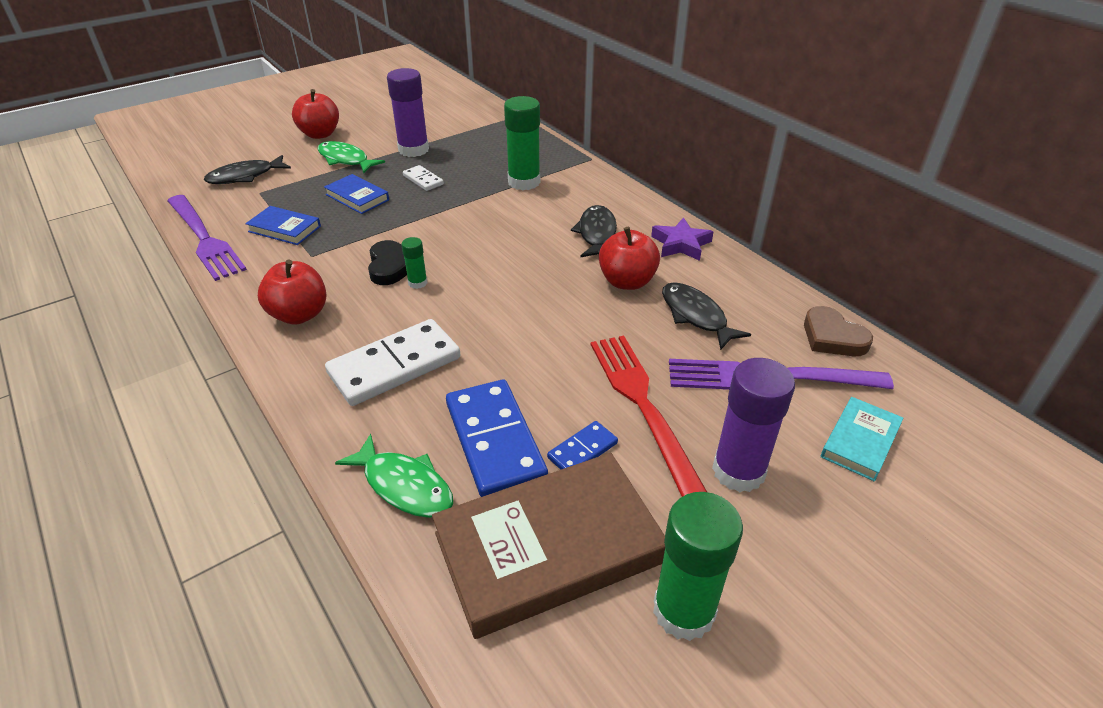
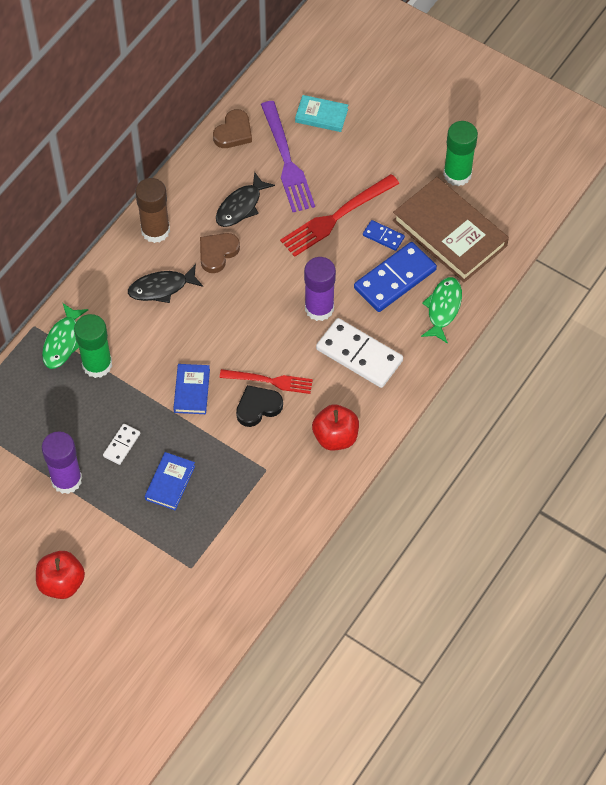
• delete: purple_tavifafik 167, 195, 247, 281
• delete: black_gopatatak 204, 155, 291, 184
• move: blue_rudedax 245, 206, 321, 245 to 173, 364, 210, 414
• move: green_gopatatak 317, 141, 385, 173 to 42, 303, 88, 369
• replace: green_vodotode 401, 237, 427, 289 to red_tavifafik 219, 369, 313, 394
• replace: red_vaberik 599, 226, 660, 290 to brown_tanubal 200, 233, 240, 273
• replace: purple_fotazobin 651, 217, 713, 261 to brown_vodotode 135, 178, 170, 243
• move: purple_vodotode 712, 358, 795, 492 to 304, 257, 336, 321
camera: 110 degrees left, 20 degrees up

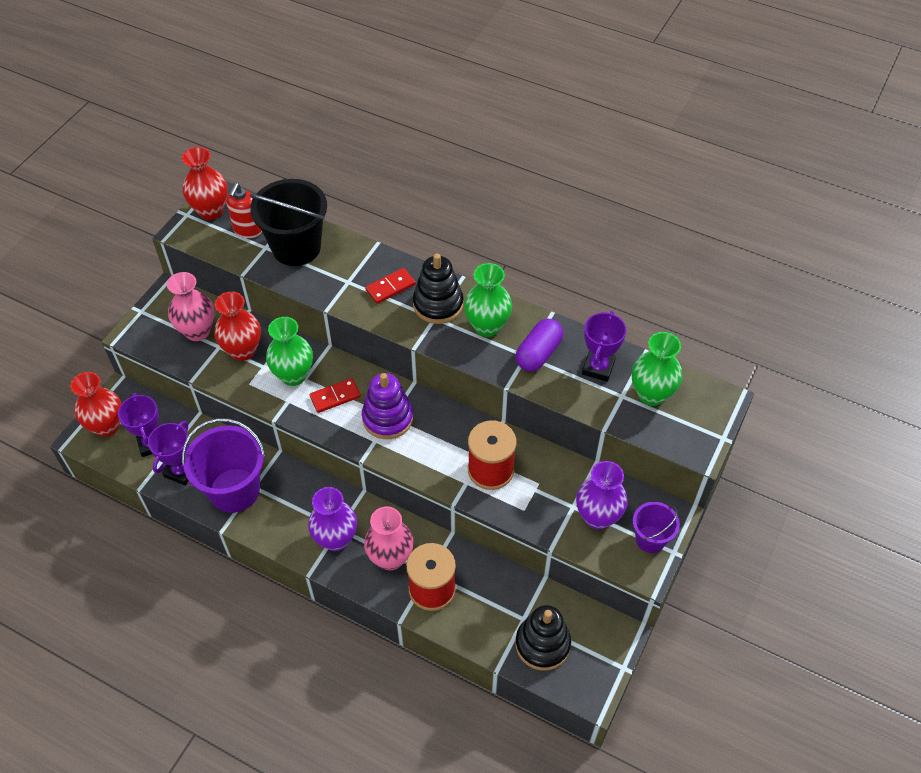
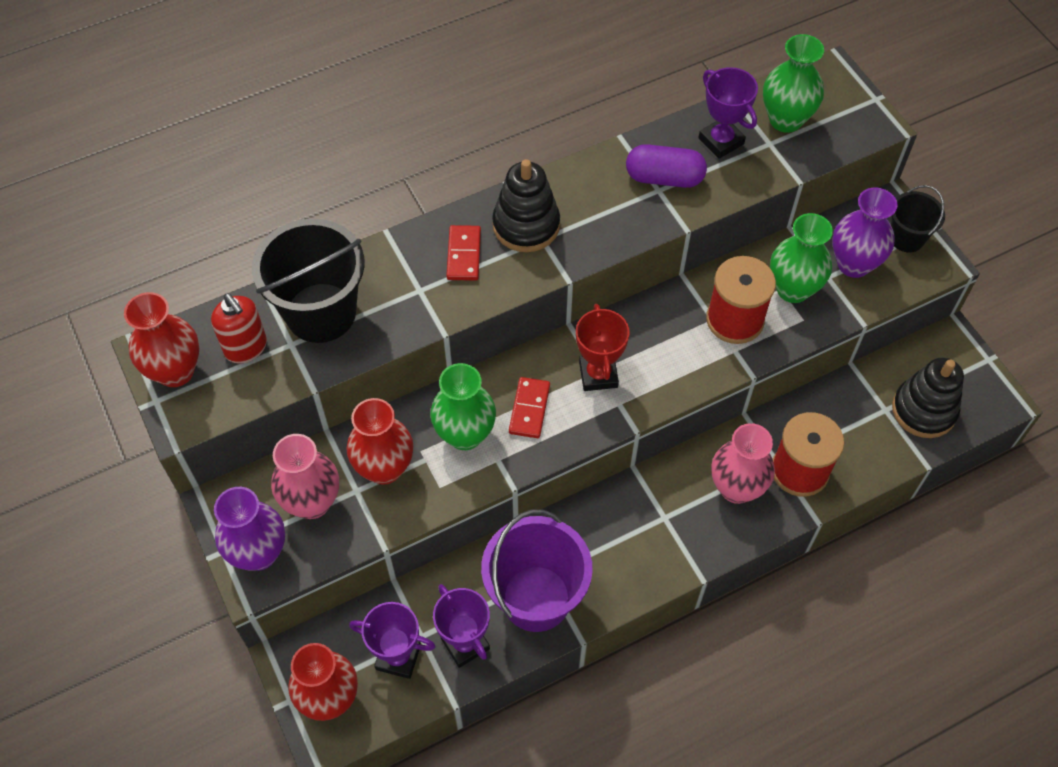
• move: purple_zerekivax 308, 487, 357, 551 to 214, 487, 285, 571
• replace: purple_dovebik 362, 373, 413, 439 to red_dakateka 576, 304, 630, 391
• move: green_zerekivax 464, 263, 512, 337 to 770, 213, 833, 303
• rotate: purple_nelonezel 516, 319, 563, 371 = 626, 144, 707, 188 60 degrees counterclockwise
• recolor: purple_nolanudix 633, 502, 680, 553 to black_nolanudix 891, 185, 945, 253
camera: 55 degrees left, 5 degrees up

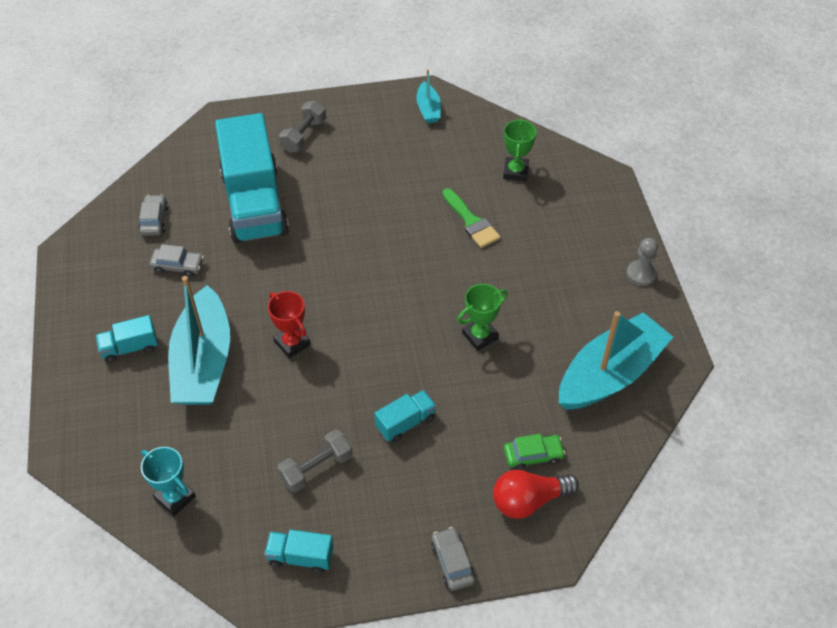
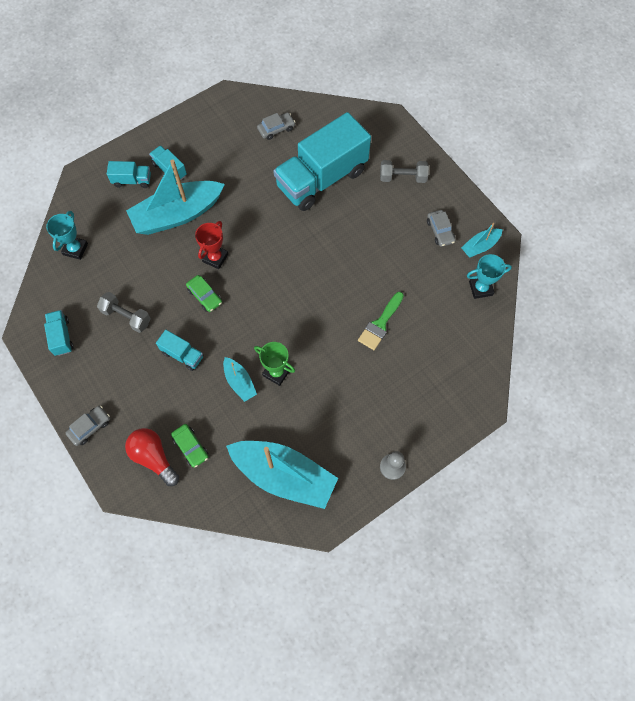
• move: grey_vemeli 149, 244, 204, 277 to 427, 210, 455, 247
• delete: green_dakateka 503, 118, 536, 181
• insert: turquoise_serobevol 107, 161, 151, 188
• insert: green_vemeli 186, 275, 222, 312
• insert: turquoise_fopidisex 223, 357, 257, 402
• insert: turquoise_dakateka 467, 254, 512, 299
camera: 65 degrees right, 15 degrees up

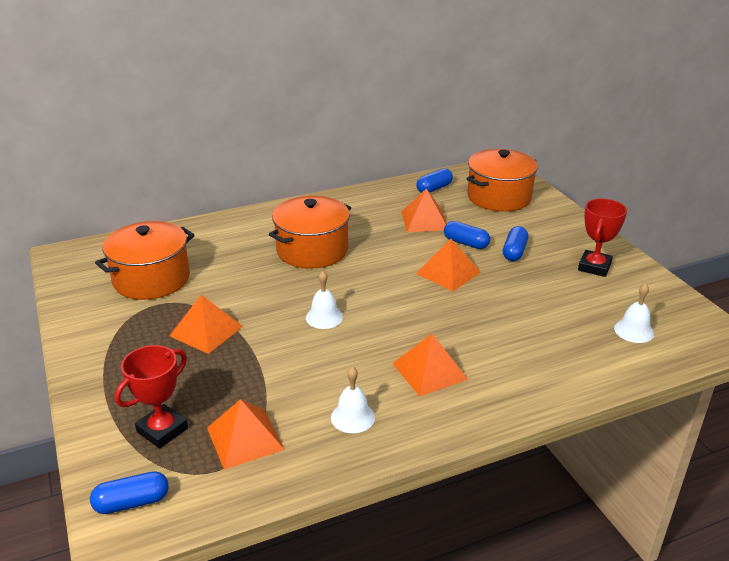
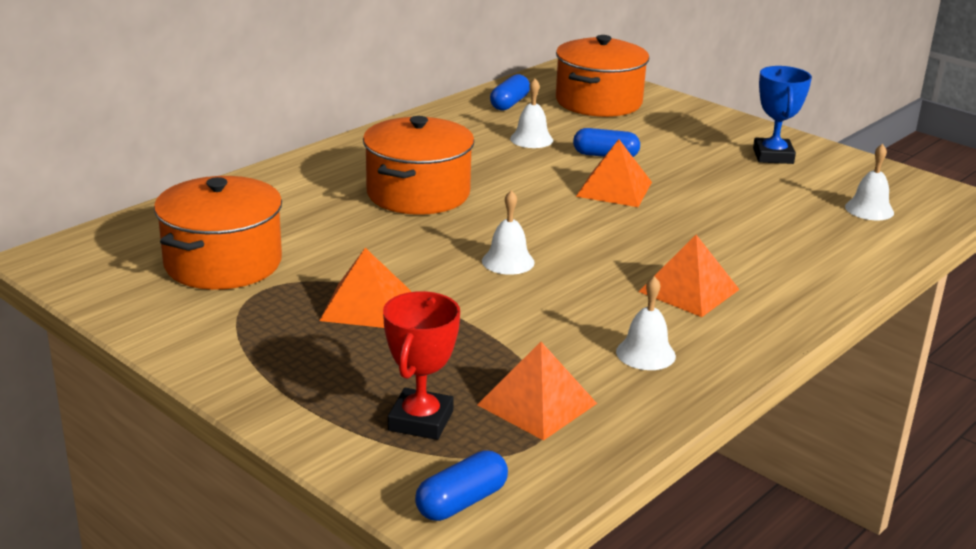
• replace: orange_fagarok 401, 189, 447, 232 to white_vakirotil 510, 78, 553, 148
• delete: blue_nelonezel 503, 226, 528, 261
• recolor: red_dakateka 578, 199, 627, 277 to blue_dakateka 753, 66, 812, 164
camera: 25 degrees left, 5 degrees down

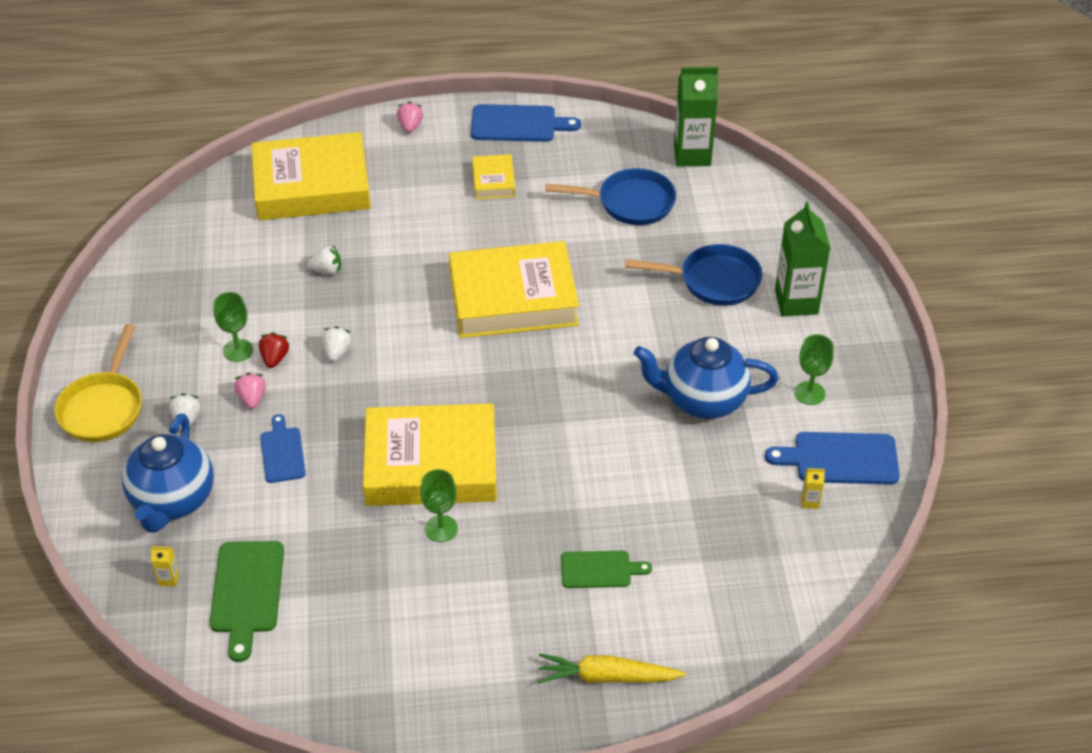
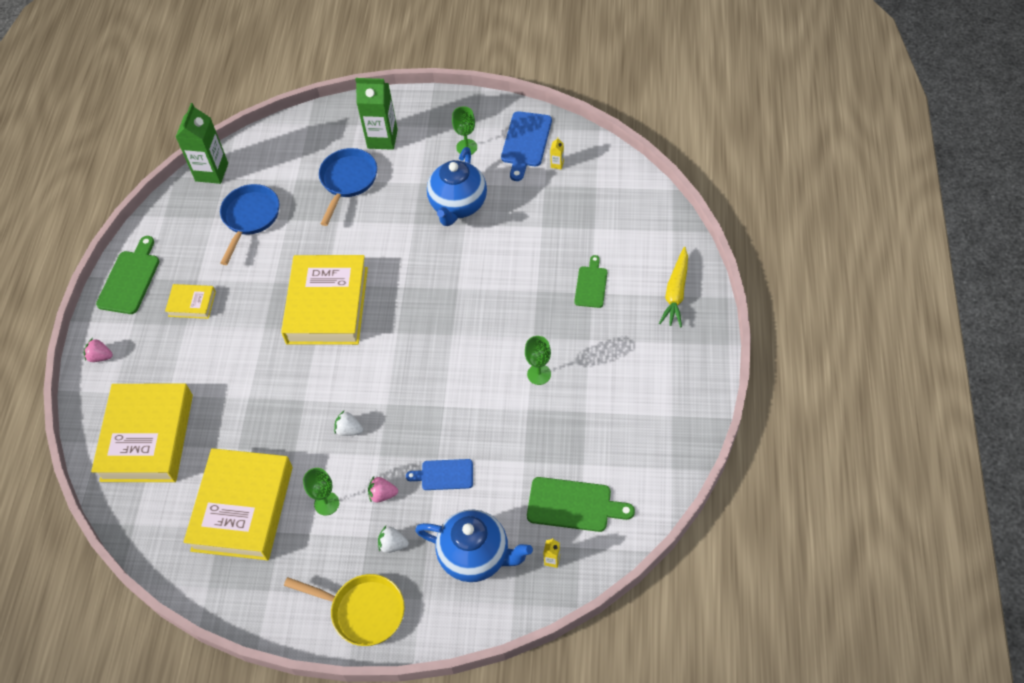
• delete: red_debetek 259, 332, 289, 368
• delete: white_debetek 307, 246, 341, 275
• move: yellow_rudedax 363, 403, 497, 506 to 184, 448, 293, 560
• recolor: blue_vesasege 471, 104, 581, 142 to green_vesasege 96, 236, 159, 314
camera: 75 degrees left, 10 degrees up

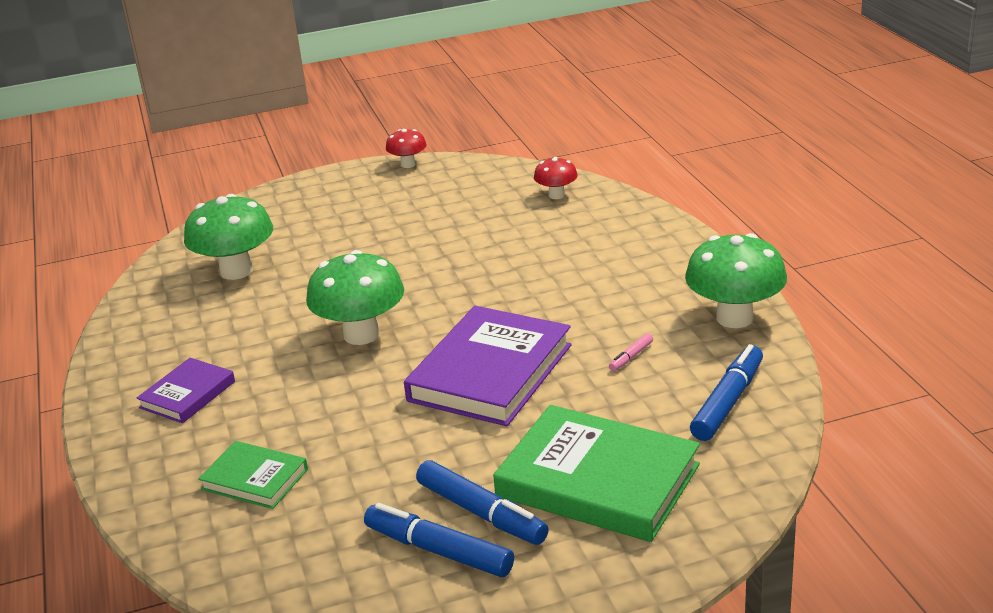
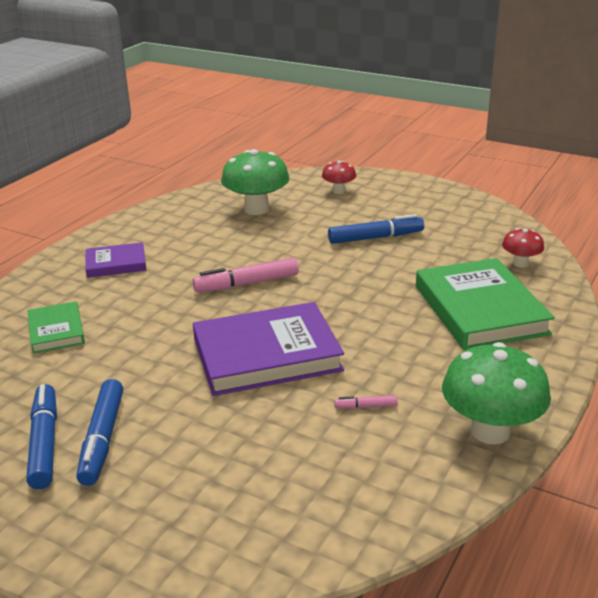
• replace: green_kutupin 306, 250, 404, 345 to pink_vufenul 192, 258, 299, 293
• move: red_kutupin 386, 129, 427, 168 to 322, 161, 356, 194
• move: green_rudedax 493, 405, 700, 542 to 416, 258, 555, 350
• move: blue_vufenul 690, 344, 763, 441 to 328, 214, 424, 244
camera: 45 degrees right, 0 degrees up

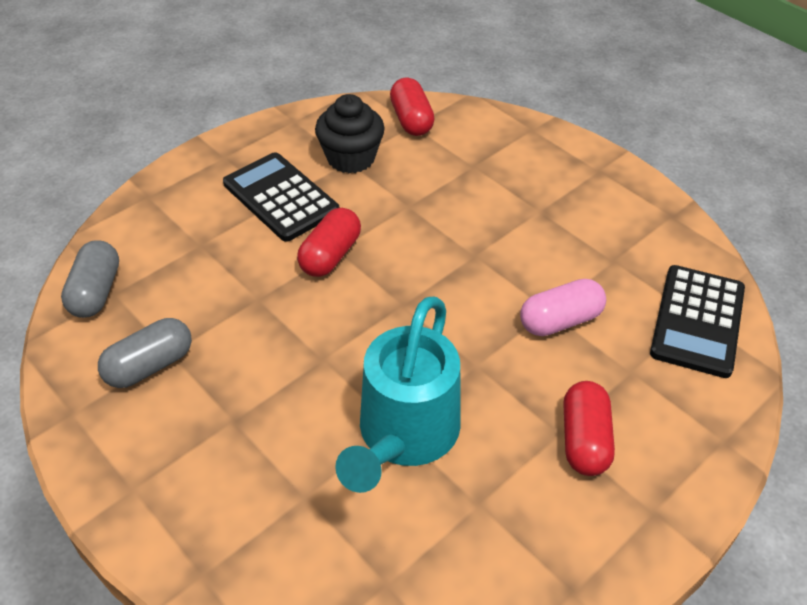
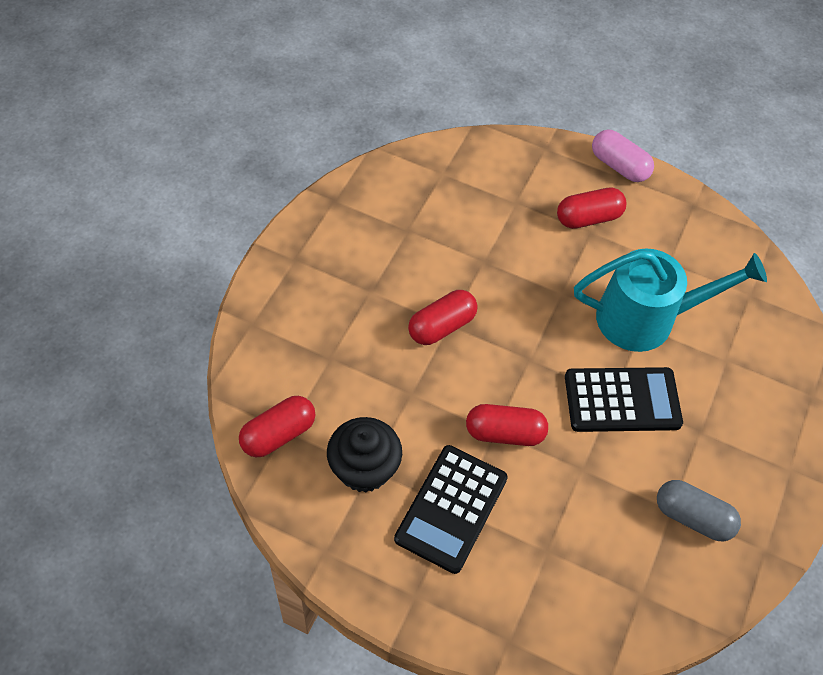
• delete: grey_nelonezel 61, 240, 119, 318
• move: pink_nelonezel 520, 279, 606, 336 to 592, 129, 654, 182
• move: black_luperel 650, 265, 745, 378 to 565, 367, 683, 432
• insert: red_nelonezel 408, 290, 478, 345
camera: 115 degrees left, 10 degrees up

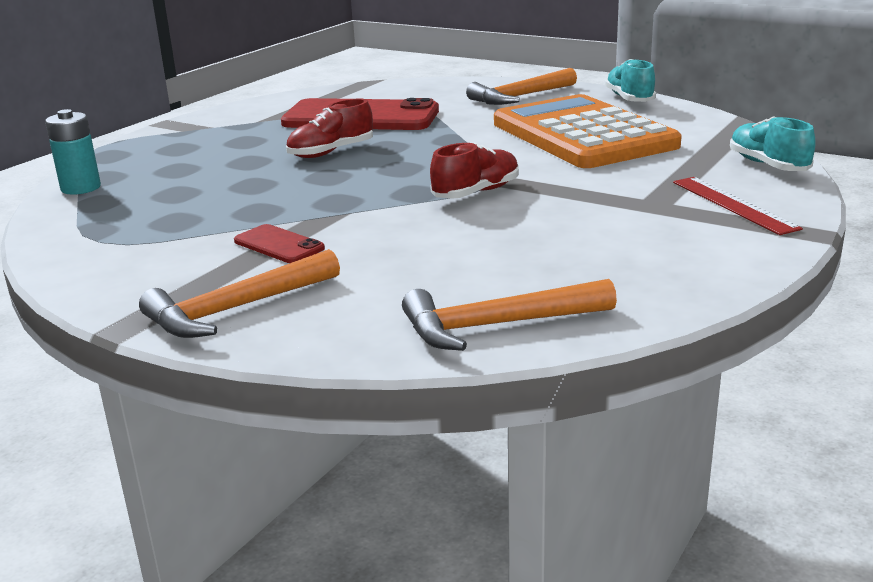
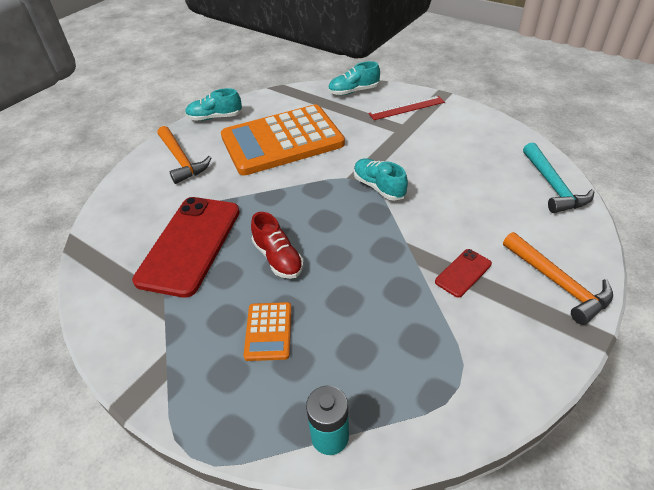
• recolor: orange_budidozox 402, 279, 617, 351 to turquoise_budidozox 523, 142, 594, 213
• recolor: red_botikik 430, 142, 519, 199 to turquoise_botikik 354, 158, 408, 201
• insert: orange_luperel 244, 302, 292, 361
camera: 85 degrees left, 20 degrees up

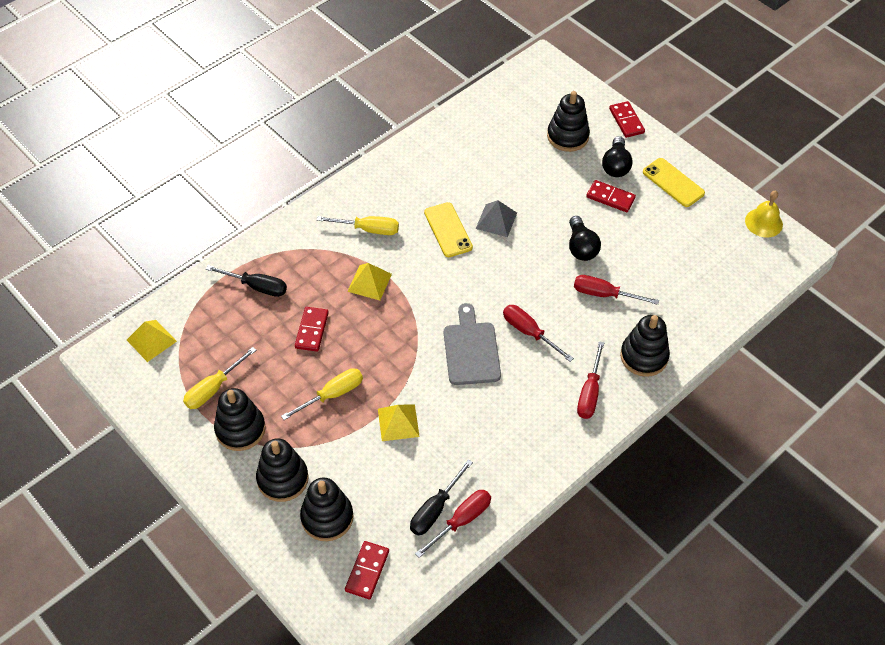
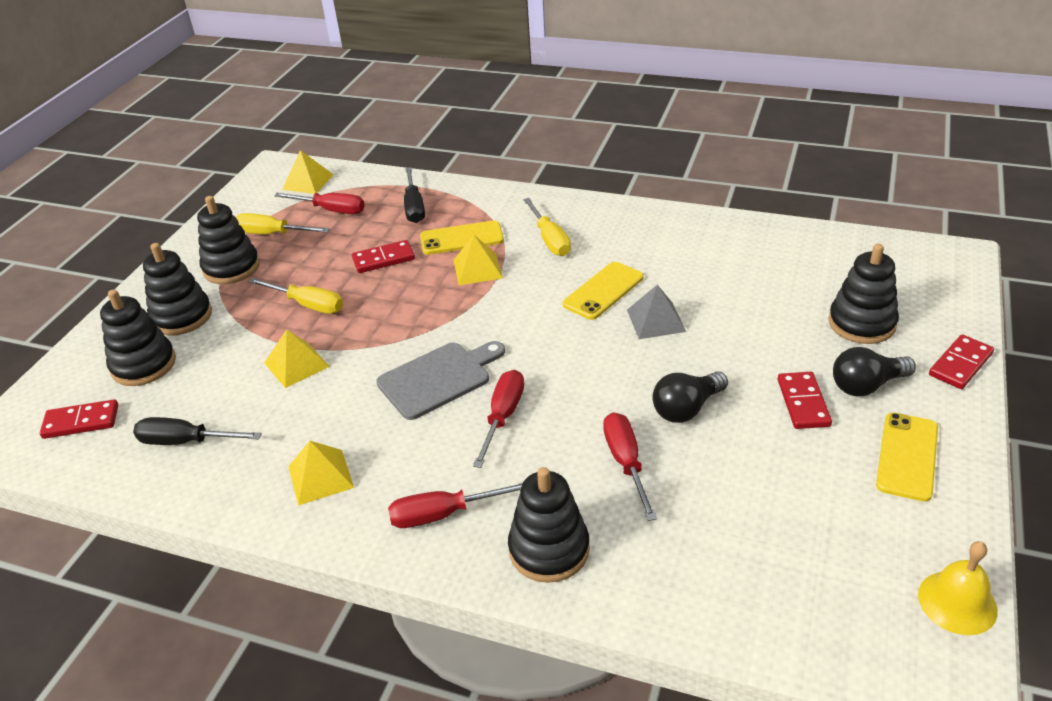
• move: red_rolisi 415, 490, 491, 558 to 274, 193, 365, 214
• insert: yellow_fagarok 288, 441, 354, 506
• insert: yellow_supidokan 420, 221, 504, 255
camera: 65 degrees right, 15 degrees down

